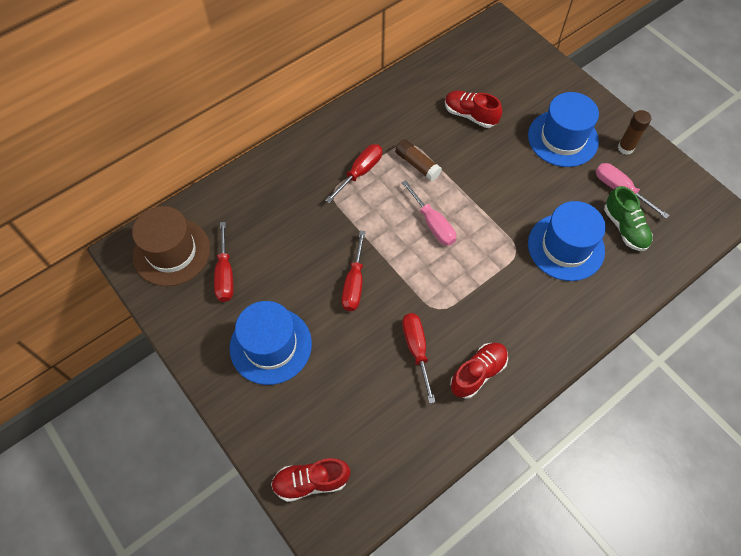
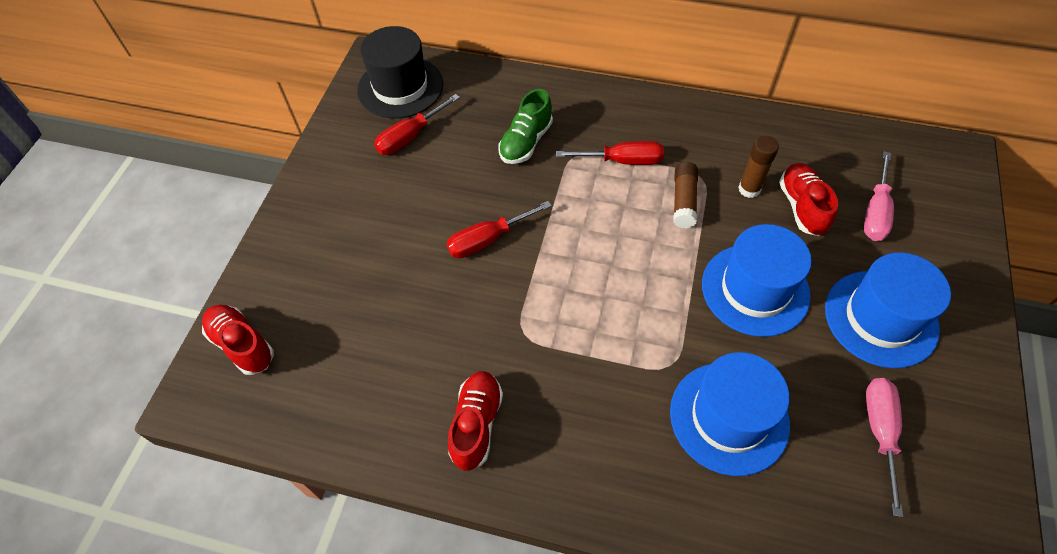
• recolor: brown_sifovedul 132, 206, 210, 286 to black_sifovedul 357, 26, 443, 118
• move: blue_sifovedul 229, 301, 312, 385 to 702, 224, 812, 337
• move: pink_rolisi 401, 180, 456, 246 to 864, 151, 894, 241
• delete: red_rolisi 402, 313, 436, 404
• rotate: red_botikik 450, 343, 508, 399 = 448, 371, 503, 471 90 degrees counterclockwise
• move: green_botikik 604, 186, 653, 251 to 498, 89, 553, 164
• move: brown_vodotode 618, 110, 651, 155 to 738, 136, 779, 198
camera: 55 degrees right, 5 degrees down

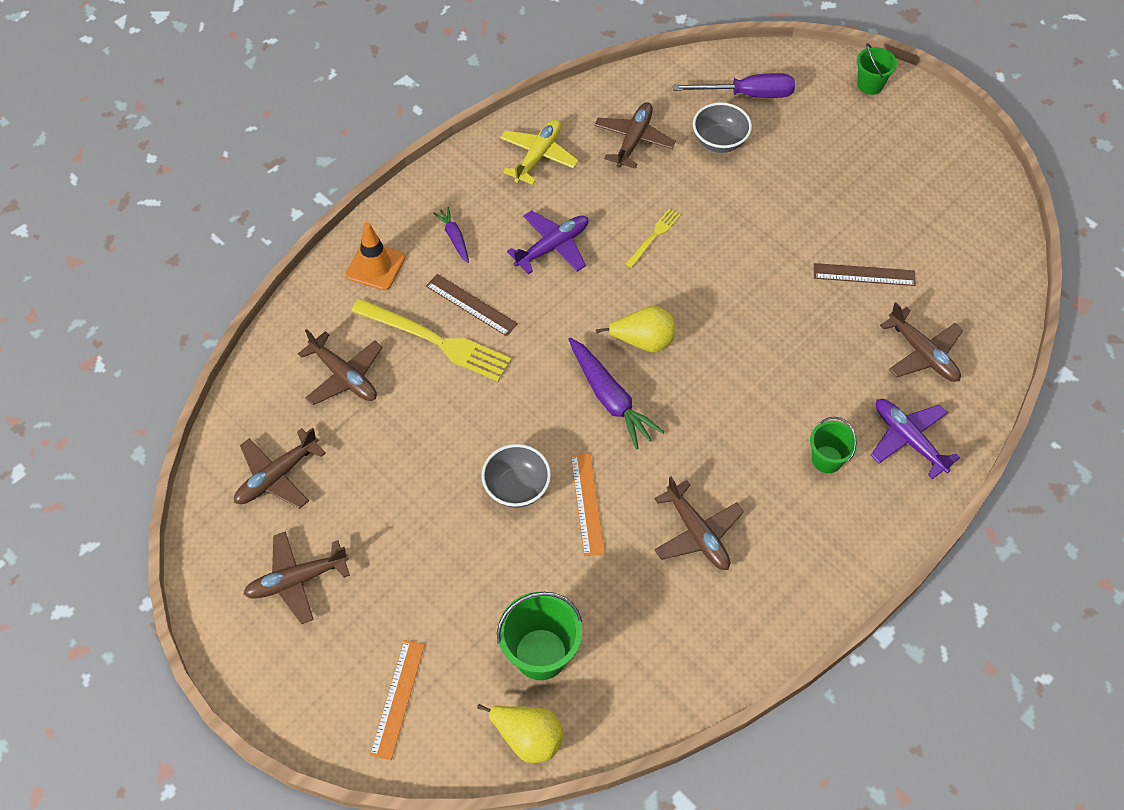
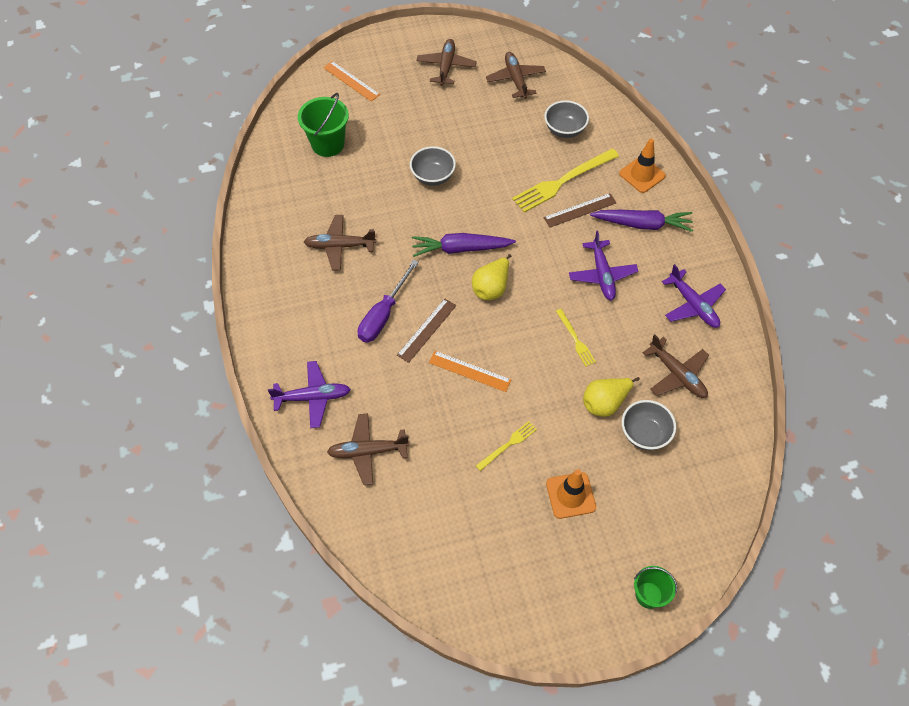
• replace: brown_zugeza 298, 329, 383, 405 to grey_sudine 544, 100, 589, 138
• resize: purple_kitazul 433, 207, 469, 263 = 590, 210, 693, 232 x1.83
• move: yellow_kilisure 477, 704, 564, 763 to 583, 377, 640, 417
• recolor: yellow_zugeza 500, 119, 579, 185 to purple_zugeza 662, 264, 726, 328
• move: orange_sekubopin 571, 453, 605, 556 to 429, 351, 512, 392
• move: purple_rolisi 673, 73, 795, 98 to 358, 260, 419, 342
• delete: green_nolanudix 810, 417, 858, 473
• move: brown_sekubopin 814, 263, 916, 286 to 397, 298, 456, 363
• insert: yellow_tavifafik 476, 421, 537, 471
• insert: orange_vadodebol 546, 469, 596, 519
camera: 120 degrees right, 0 degrees up

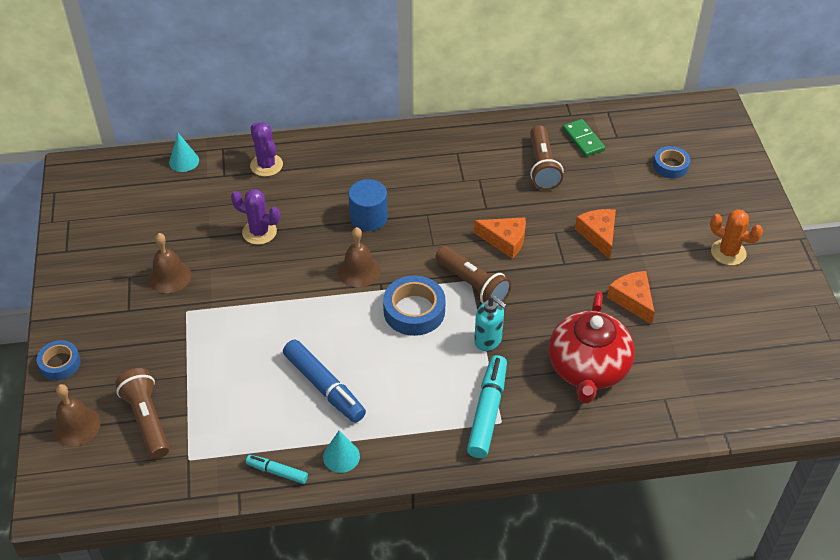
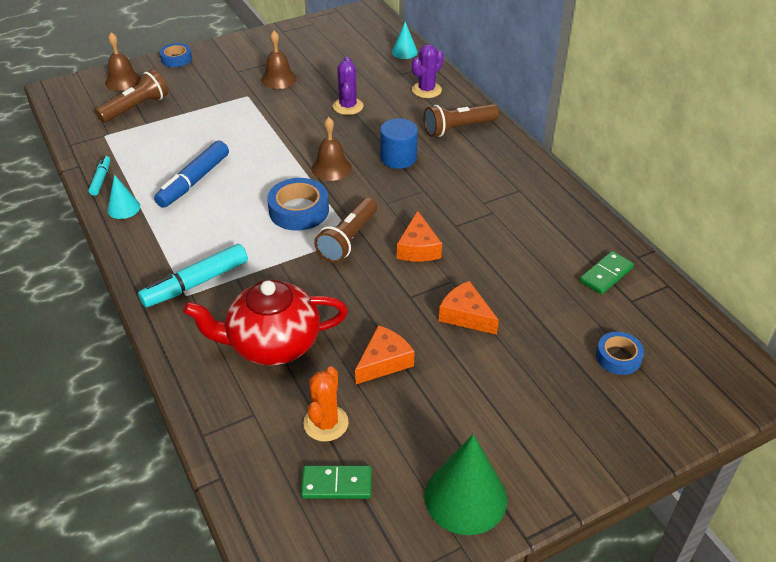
• rotate: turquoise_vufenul 467, 355, 507, 458 = 138, 244, 248, 307 150 degrees clockwise
• delete: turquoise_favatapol 474, 296, 507, 351
• move: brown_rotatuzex 530, 125, 563, 190 to 423, 104, 499, 137
• rotate: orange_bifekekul 575, 209, 616, 259 = 439, 281, 499, 335 105 degrees counterclockwise
• move: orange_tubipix 710, 209, 763, 265 to 303, 366, 349, 442
• insert: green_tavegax 301, 465, 372, 499
• insert: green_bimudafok 424, 434, 507, 535
camera: 70 degrees right, 5 degrees down

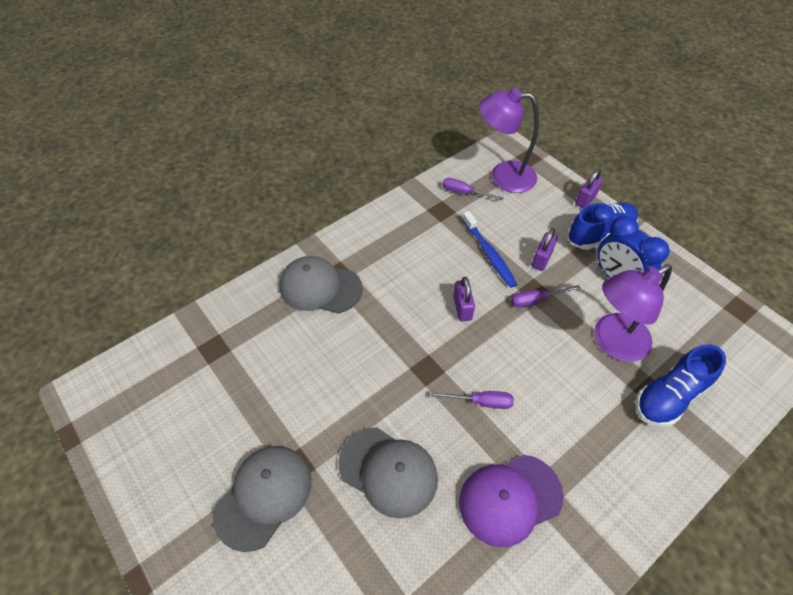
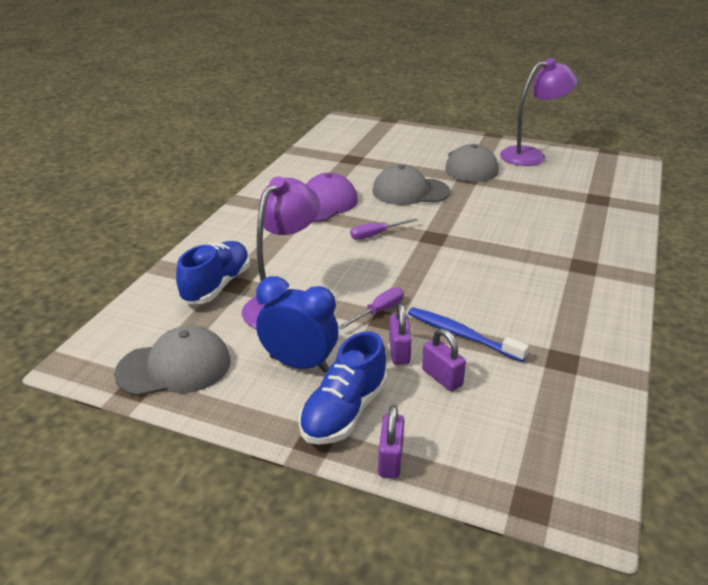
• move: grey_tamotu 280, 256, 363, 314 to 114, 325, 231, 396
• delete: purple_rolisi 442, 178, 504, 201
• move: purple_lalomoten 453, 277, 475, 321 to 422, 329, 466, 391
• move: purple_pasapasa 479, 88, 539, 193 to 500, 58, 578, 166
camera: 150 degrees right, 20 degrees down

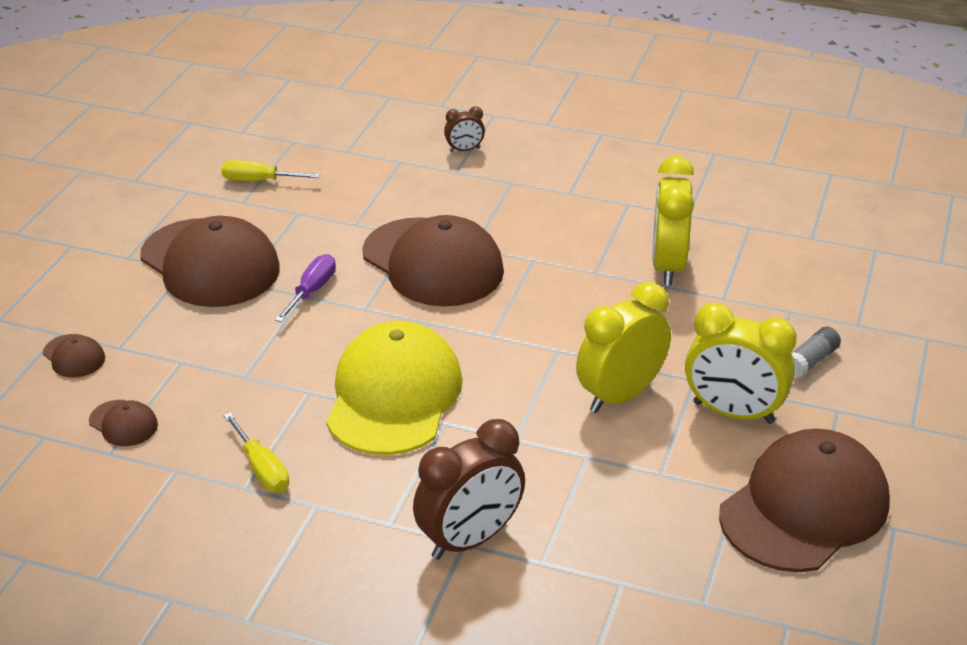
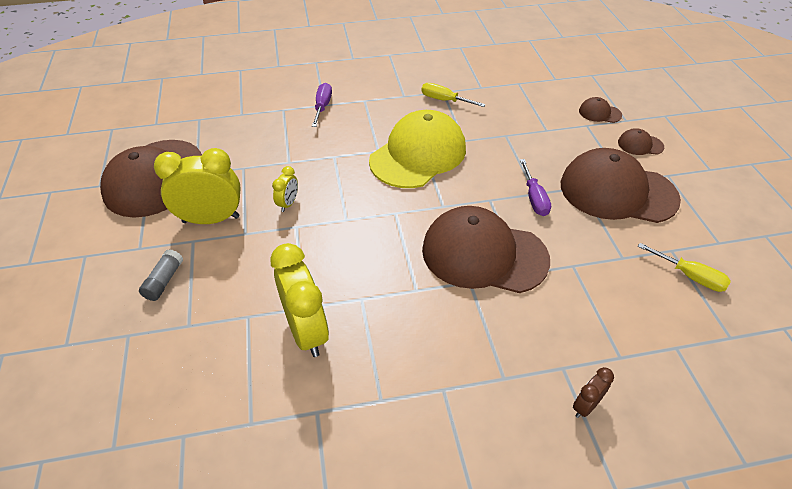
• move: brown_tamotu 89, 400, 158, 446 to 618, 129, 664, 155
• rotate: yellow_rolisi 221, 160, 320, 181 = 638, 243, 731, 292 60 degrees clockwise
• rotate: yellow_tamotu 326, 321, 463, 455 = 369, 110, 466, 188 120 degrees counterclockwise
• replace: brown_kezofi 413, 419, 525, 560 to purple_rolisi 312, 83, 332, 127
• resize: yellow_kezofi 576, 282, 671, 413 = 272, 166, 298, 212 x0.48
camera: 150 degrees right, 10 degrees up

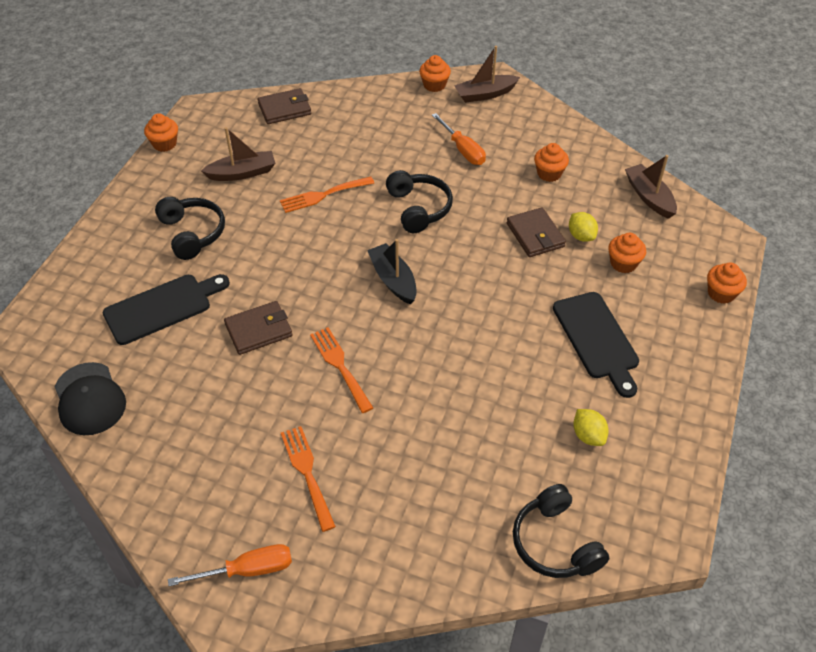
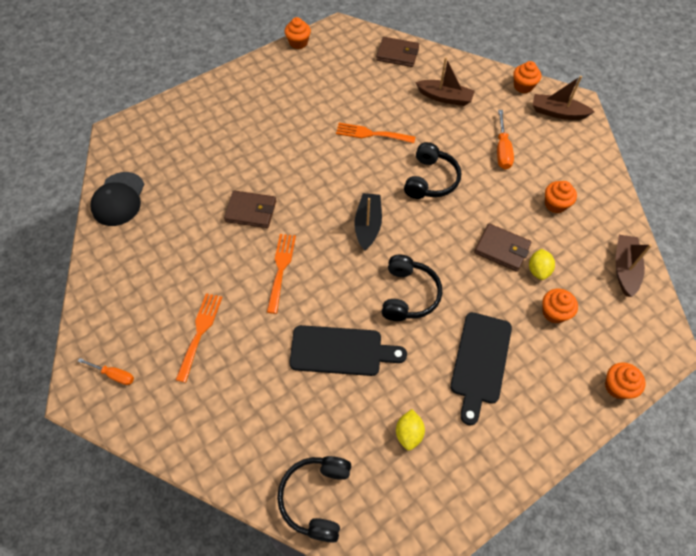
• move: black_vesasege 103, 274, 230, 345 to 289, 325, 407, 376
• move: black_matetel 155, 197, 225, 260 to 382, 255, 442, 321
• resize: orange_rolisi 168, 544, 292, 586 = 78, 358, 134, 385 x0.66
• move: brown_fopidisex 201, 127, 275, 181 to 415, 57, 475, 106
• rotate: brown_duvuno 507, 207, 566, 257 = 474, 223, 531, 272 75 degrees counterclockwise
camera: 35 degrees right, 10 degrees up

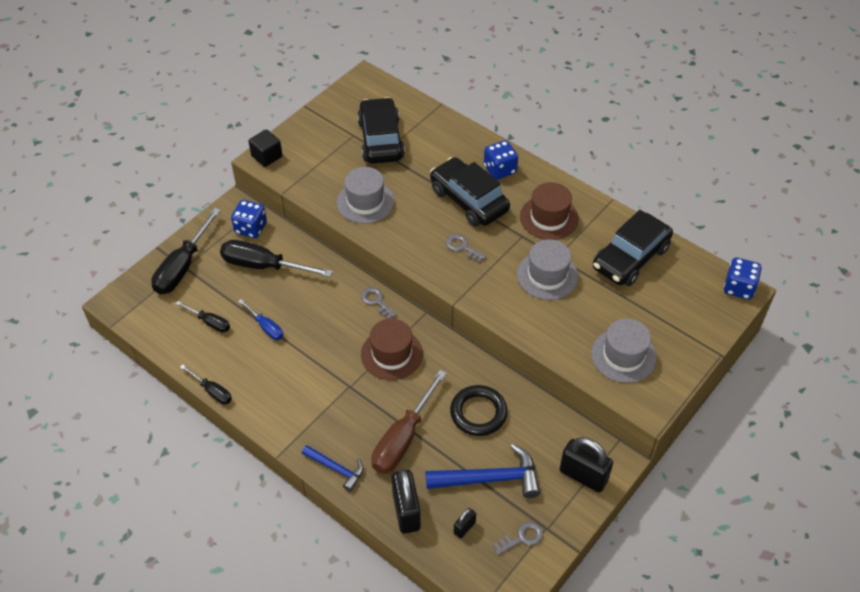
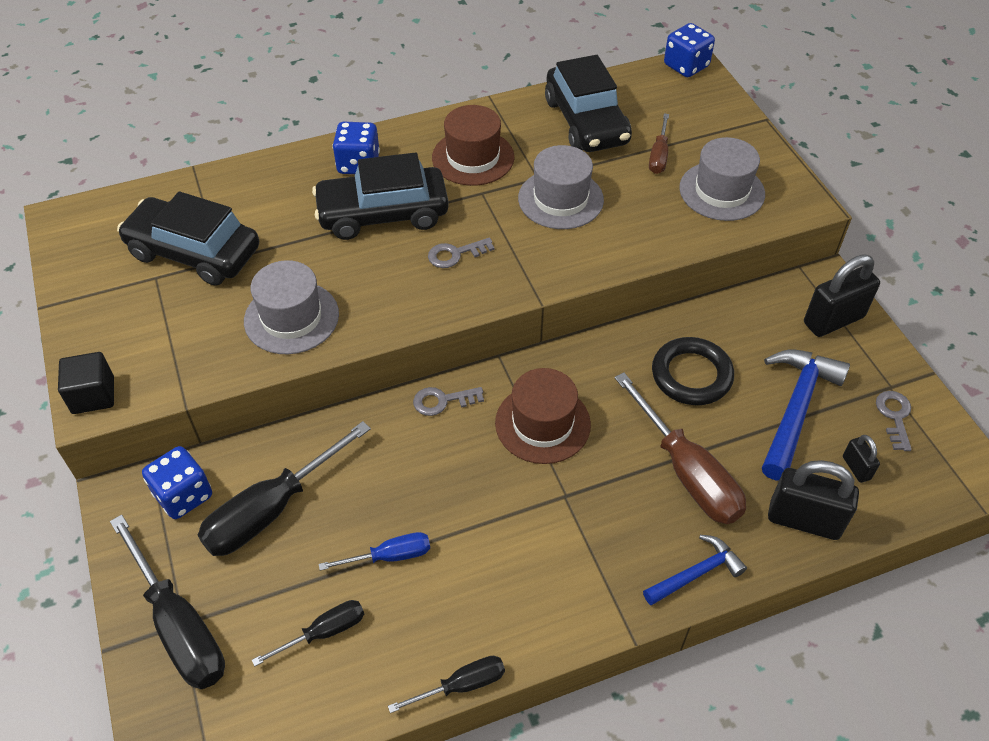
• insert: brown_rolisi 649, 114, 669, 174
camera: 60 degrees left, 0 degrees up

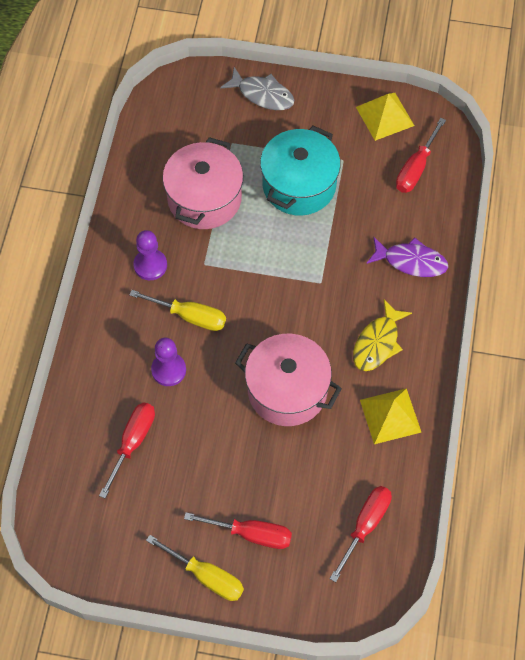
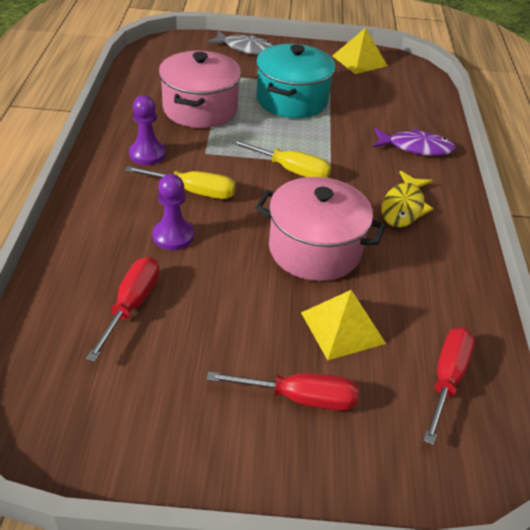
• move: yellow_rolisi 146, 535, 244, 601 to 230, 139, 331, 178
• move: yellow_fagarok 360, 388, 422, 444 to 301, 290, 386, 360
• delete: red_rolisi 396, 118, 446, 193
camera: 10 degrees left, 20 degrees down

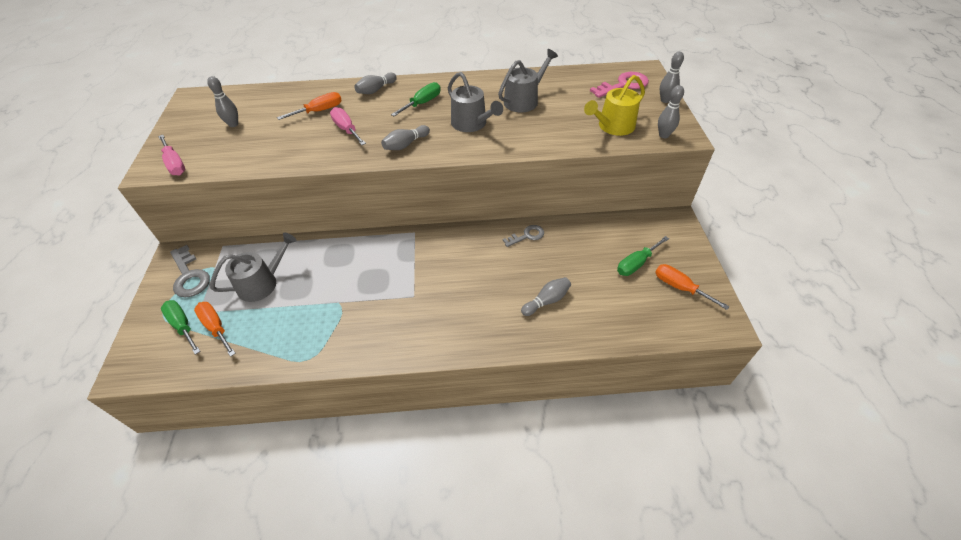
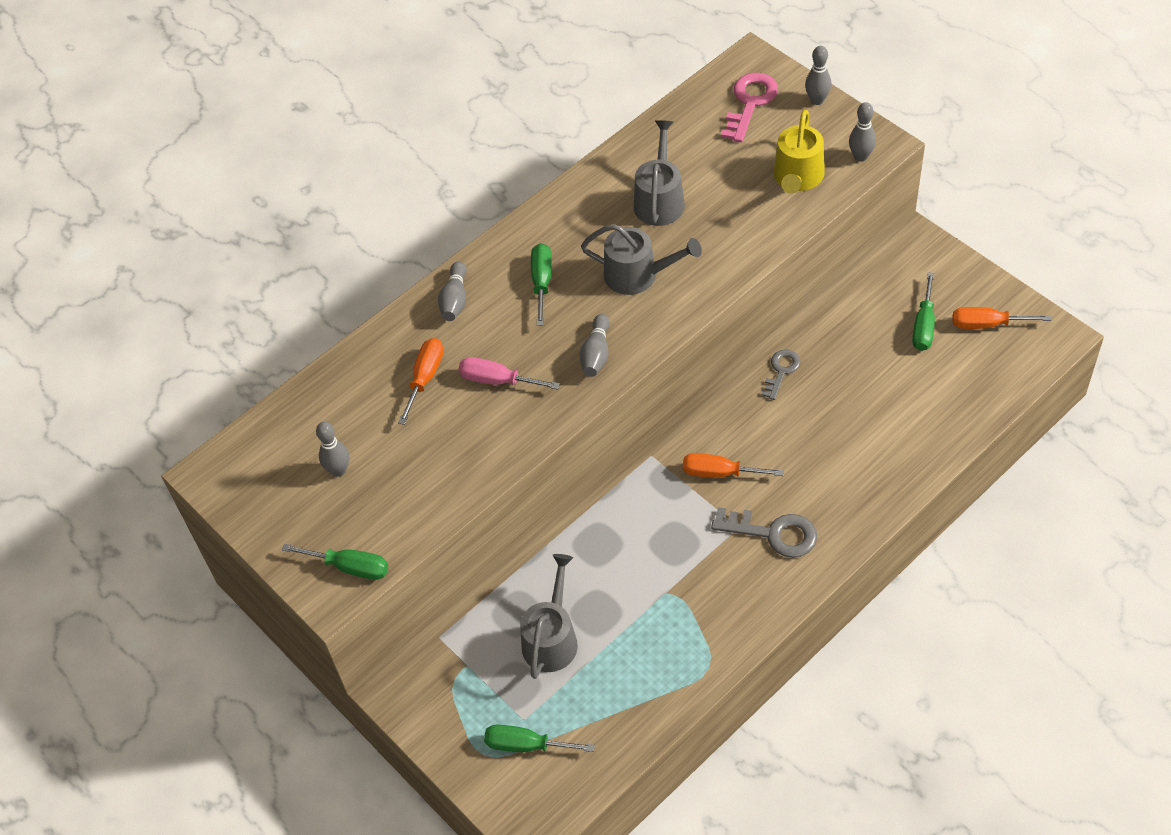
• recolor: pink_rolisi 158, 135, 185, 175 to green_rolisi 282, 544, 388, 580
• move: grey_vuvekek 170, 245, 210, 298 to 711, 507, 817, 558
• move: orange_rolisi 194, 302, 236, 357 to 683, 453, 784, 478
• delete: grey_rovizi 521, 277, 571, 316
camera: 35 degrees left, 5 degrees up

